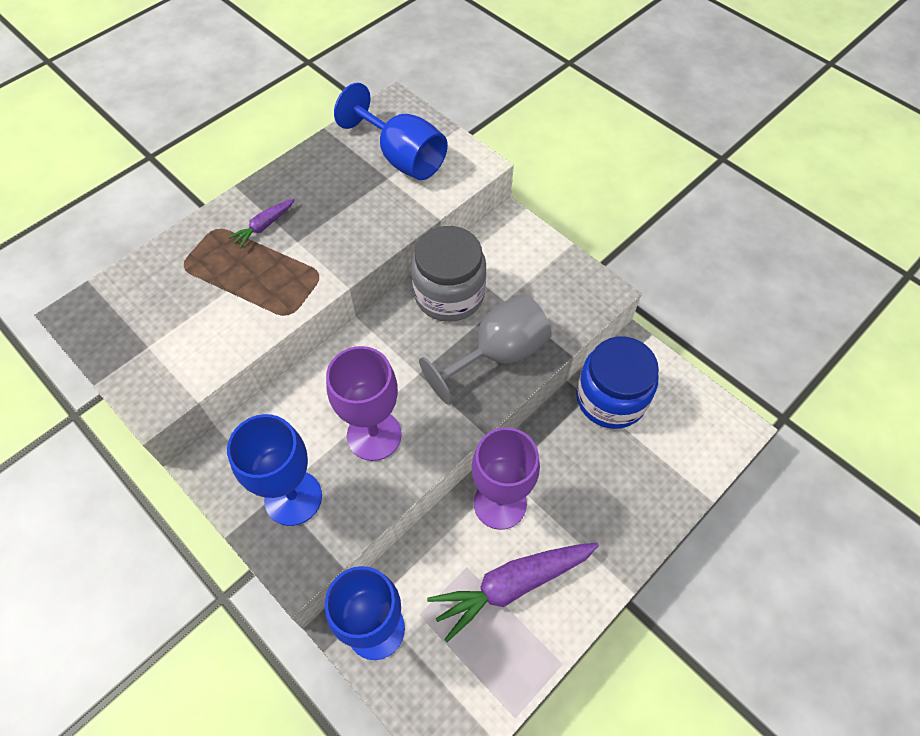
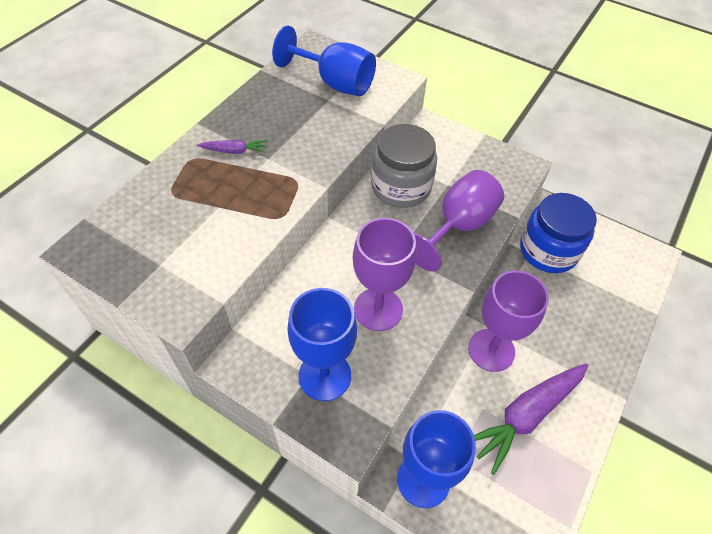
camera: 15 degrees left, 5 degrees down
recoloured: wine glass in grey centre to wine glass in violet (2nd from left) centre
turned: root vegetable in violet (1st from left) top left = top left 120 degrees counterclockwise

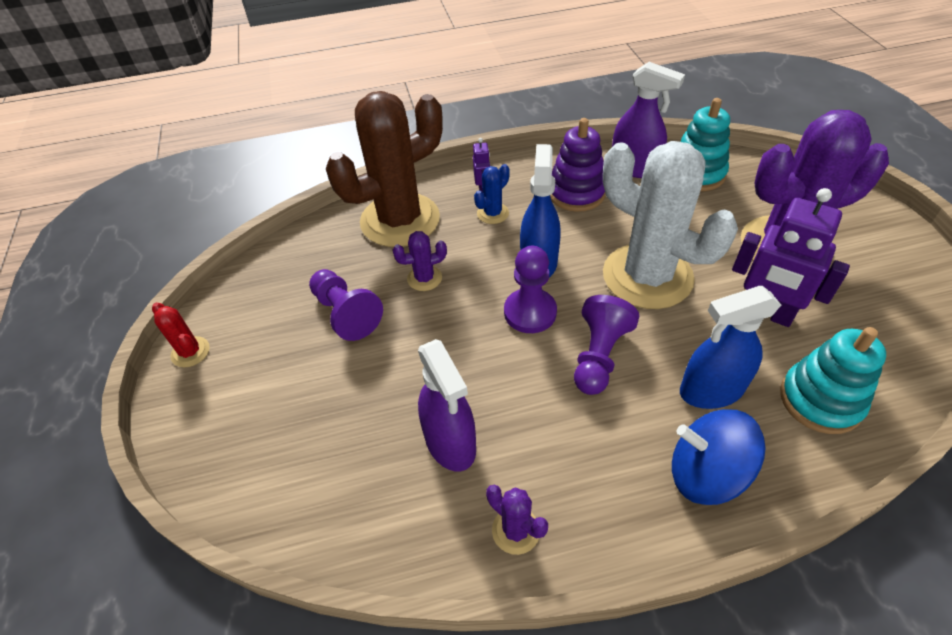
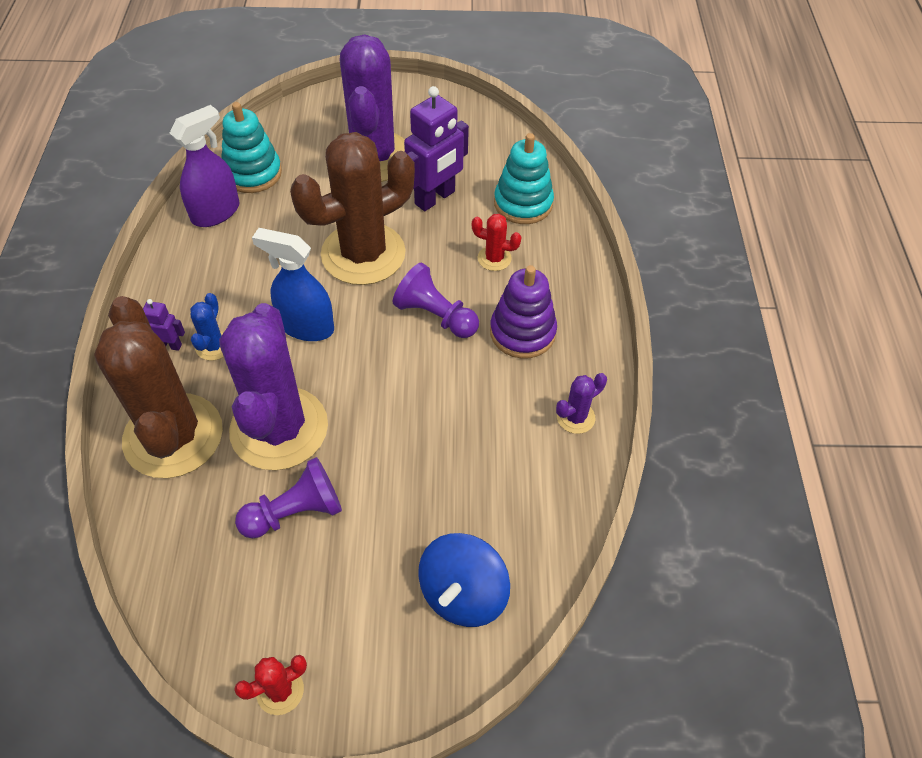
camera: 80 degrees left, 5 degrees up
removed: spray bottle in violet (1st from left) centre; pawn in violet (2nd from left) centre
moved: ring stacker in violet top centre to centre; toy top in cobalt bottom right to bottom centre
replaced: spray bottle in cobalt (2nd from left) middle right to prickly plant in red (2nd from left) top centre
recoloured: prickly plant in snow-white middle right to prickly plant in russet (2nd from left) top centre
turned: prickly plant in cobalt top centre = middle left 45 degrees clockwise
resized: prickly plant in violet (1st from left) centre = middle left x2.48

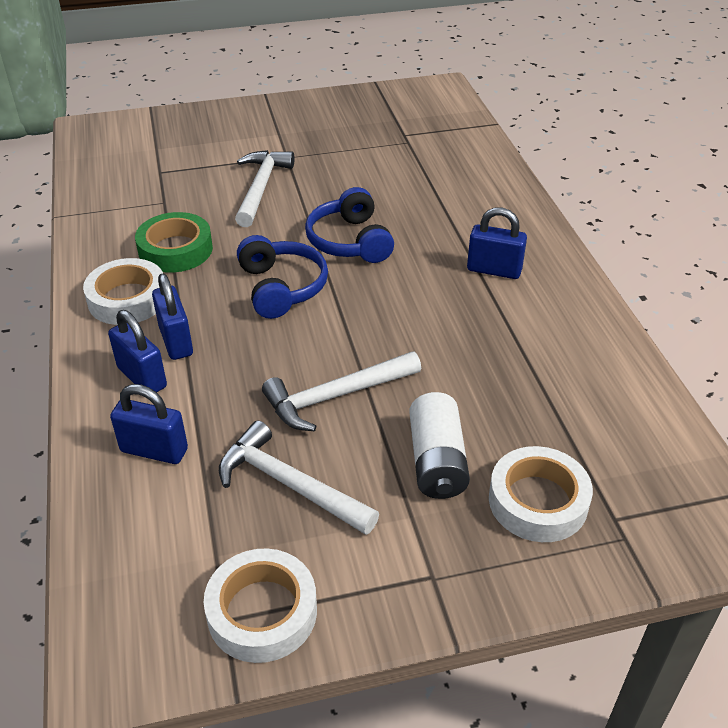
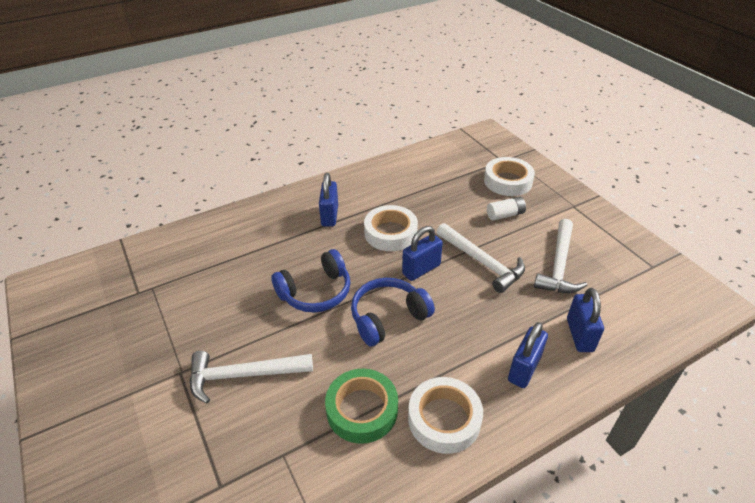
camera: 105 degrees left, 0 degrees up
moved: padlock in cobalt (3rd from left in the first image) middle left to padlock in cobalt (2nd from left) centre; tape in snow-white (2nd from left in the first image) bottom centre to tape in snow-white (1st from left) centre
resized: power cell in snow-white centre = middle right x0.65

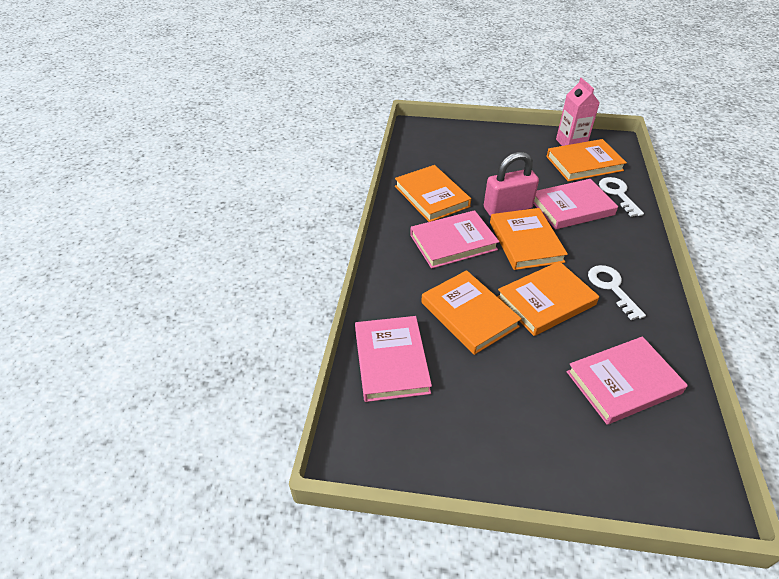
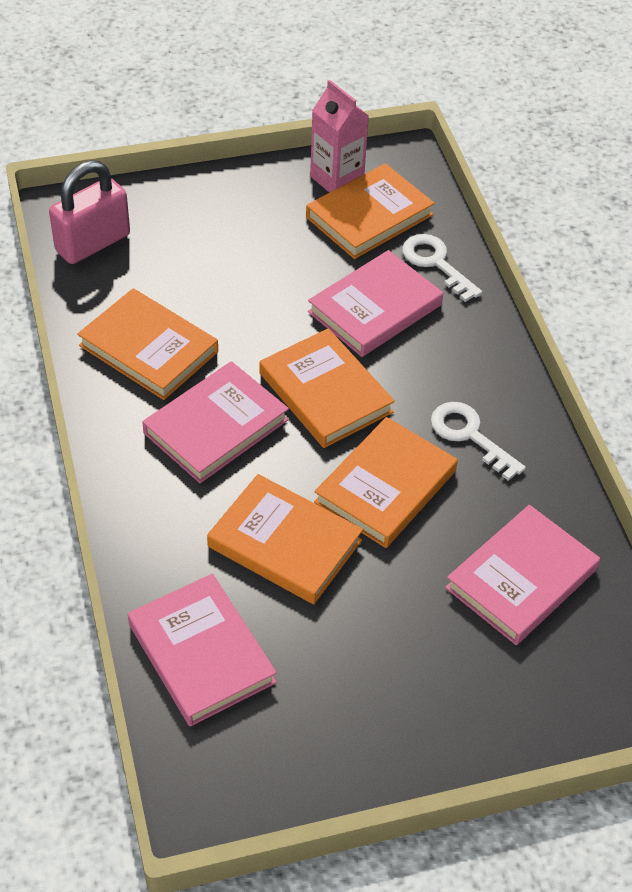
camera: 25 degrees left, 5 degrees up
moved: padlock in pink top centre to top left

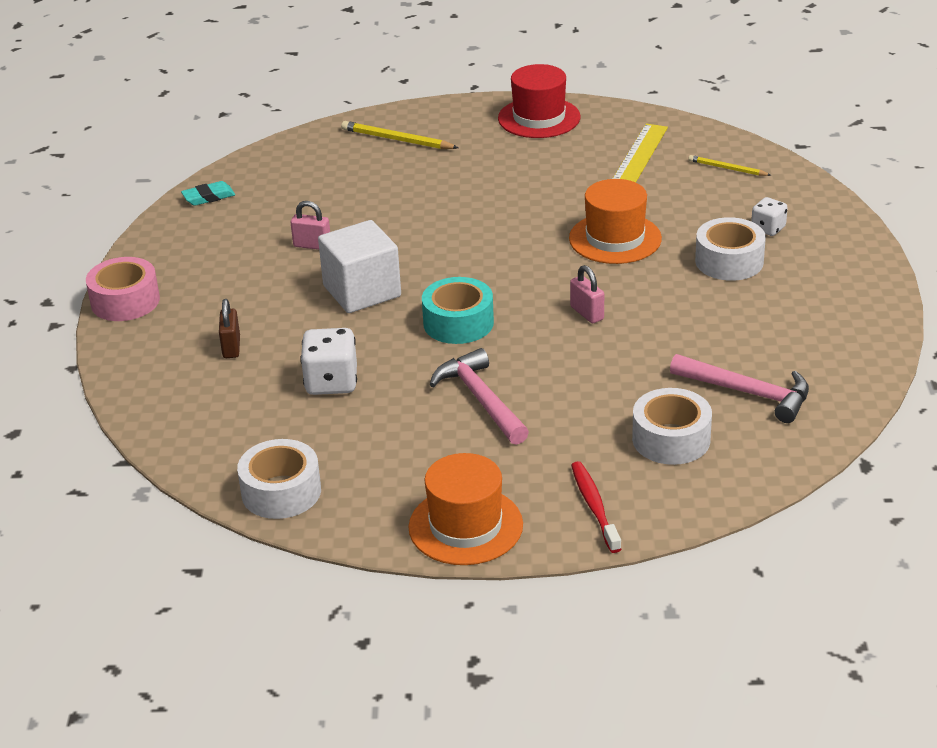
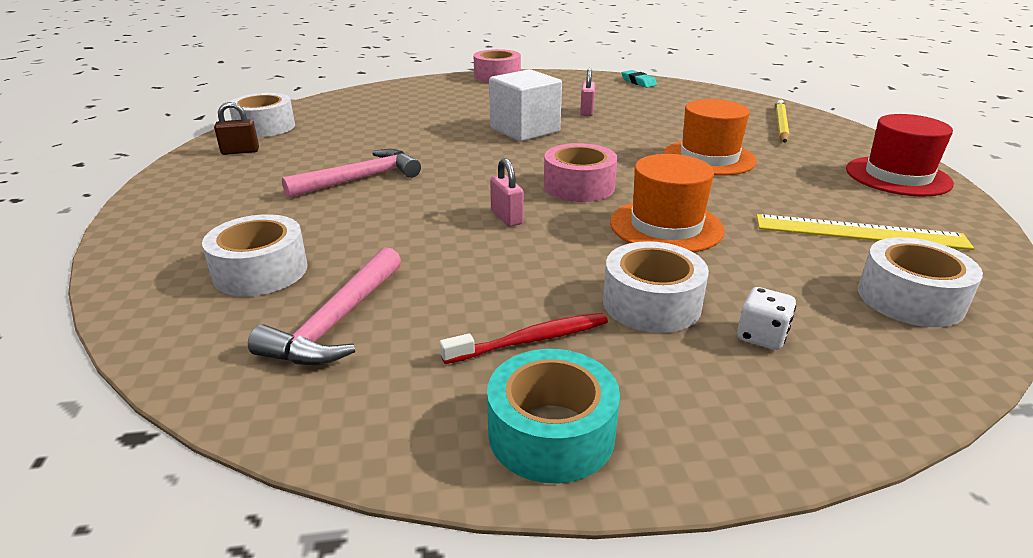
camera: 80 degrees right, 5 degrees down
removed: game die in snow-white (1st from left) centre
added: tape in pink (2nd from left) top centre
moved: padlock in russet middle left to top left; top hat in orange-coloured (1st from left in the first image) bottom centre to top hat in orange-coloured (2nd from left) top right; tape in teal centre to bottom centre; tooth brush in red bottom centre to centre
replaced: lead pencil in golden (2nd from left) top right to tape in snow-white (4th from left) middle right
turned: padlock in pink (2nd from left in the first image) centre = centre 75 degrees counterclockwise

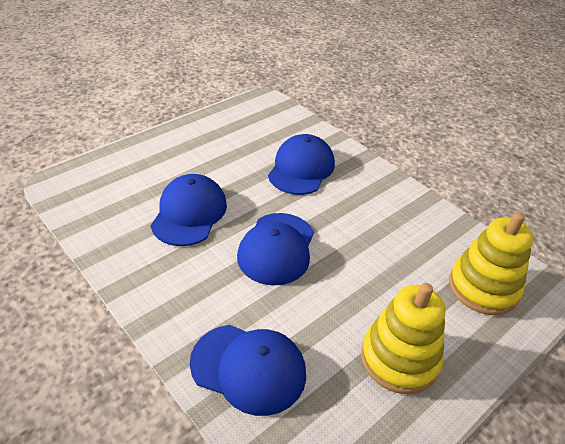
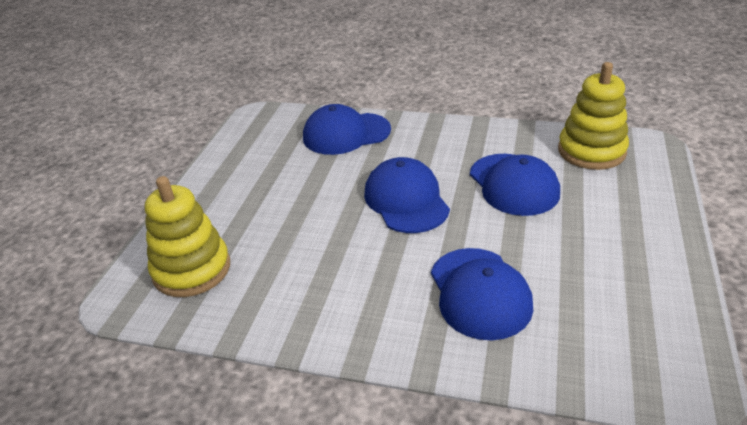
camera: 150 degrees right, 5 degrees down
moved: ring stacker in golden (1st from left in the first image) bottom right to ring stacker in golden (2nd from left) top right

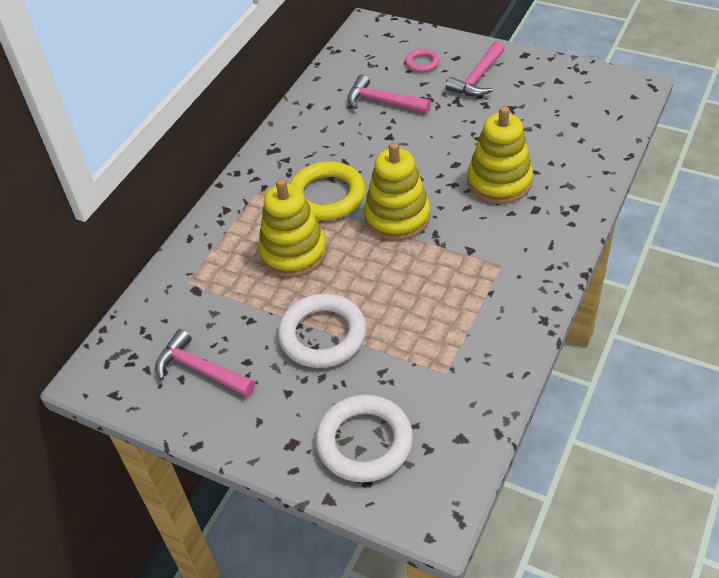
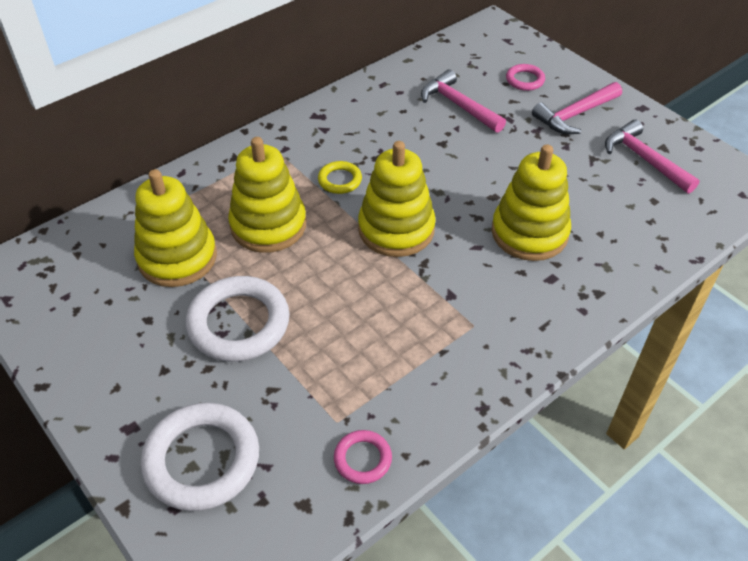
camera: 20 degrees right, 0 degrees up
added: ring stacker in golden (1st from left) middle left; ring in pink (1st from left) bottom centre
moved: hammer in pink (1st from left in the first image) middle left to hammer in pink (3rd from left) top right
resized: ring in golden top centre = top centre x0.50

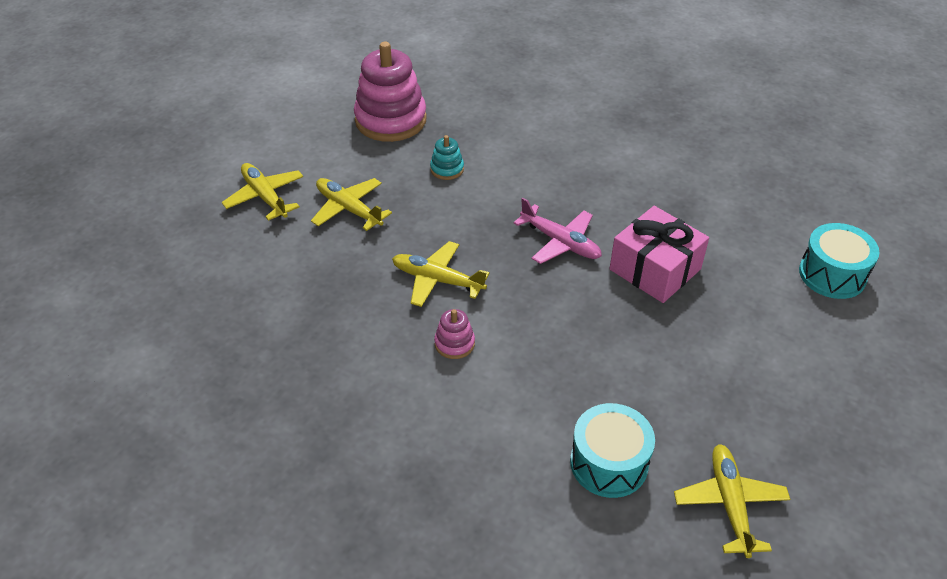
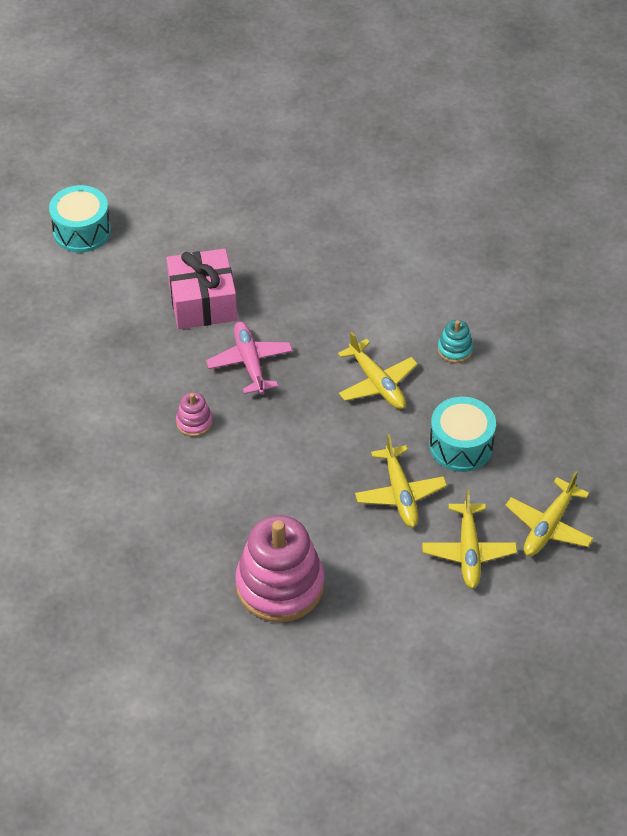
camera: 145 degrees left, 5 degrees up
moved: ring stacker in teal top centre to middle right; ring stacker in pink (2nd from left in the first image) centre to ring stacker in pink (1st from left) middle left; drum in teal (1st from left in the first image) bottom centre to drum in teal (2nd from left) middle right; plane in golden (4th from left) bottom right to middle right

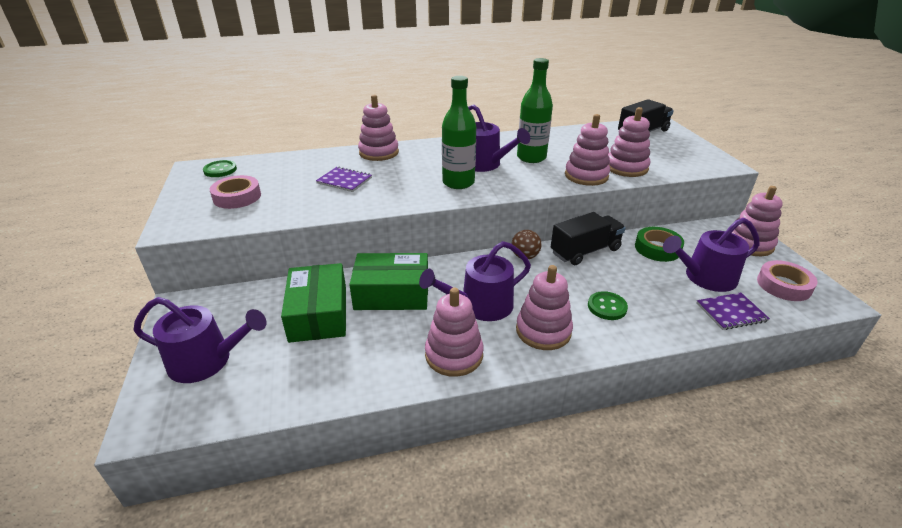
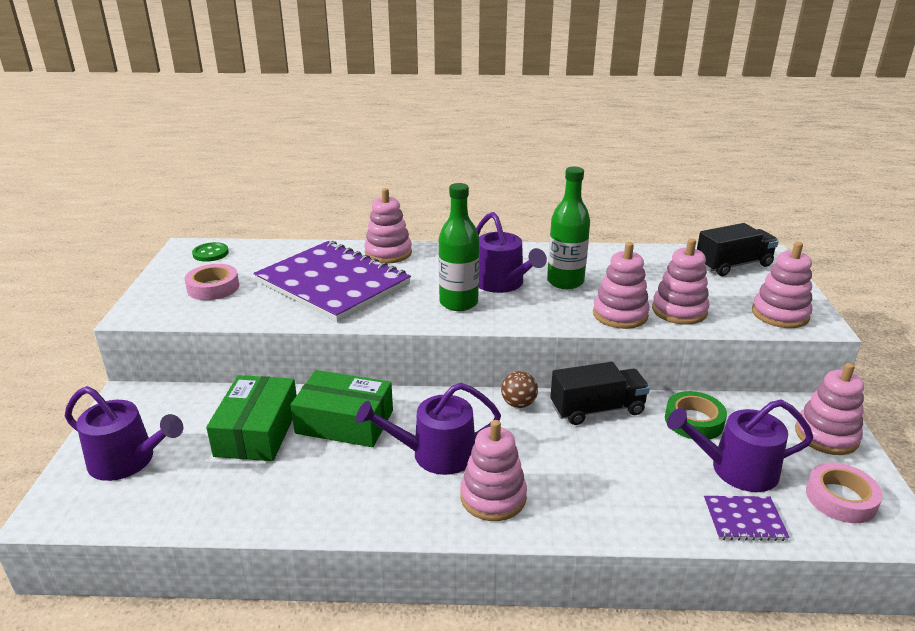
camera: 15 degrees right, 5 degrees down
removed: shirt button in leaf-green (2nd from left) middle right
moved: ring stacker in pink (2nd from left in the first image) centre to ring stacker in pink (5th from left) middle right
resized: notebook in violet (1st from left) centre = centre x2.46

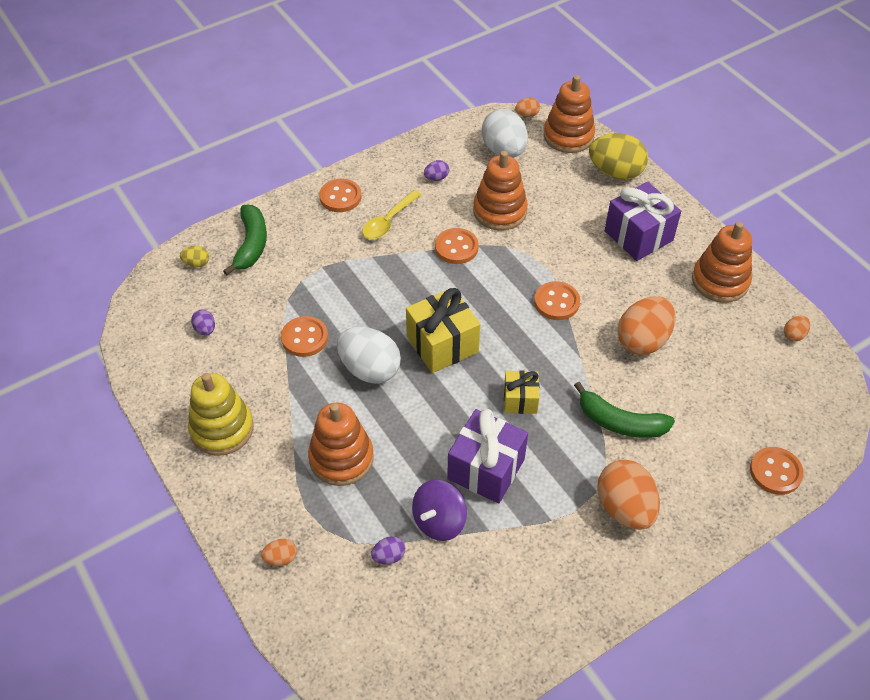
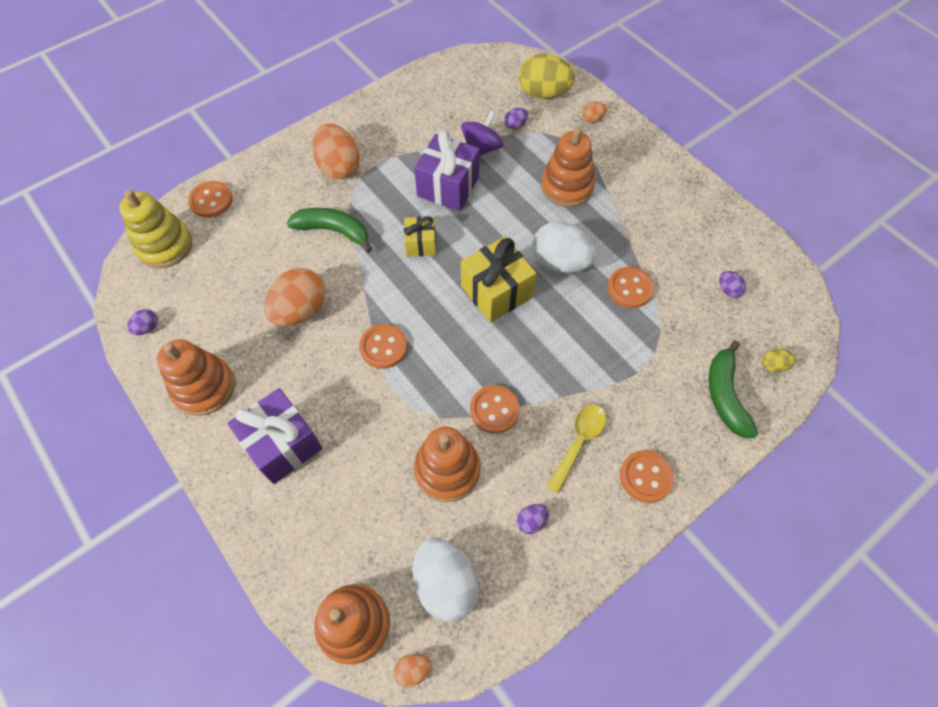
camera: 175 degrees right, 10 degrees up
moved: ring stacker in golden middle left to top left; egg in golden (2nd from left in the first image) top right to egg in golden (1st from left) top centre
recoloured: egg in orange-coloured (5th from left) middle right to egg in violet (1st from left) middle left

